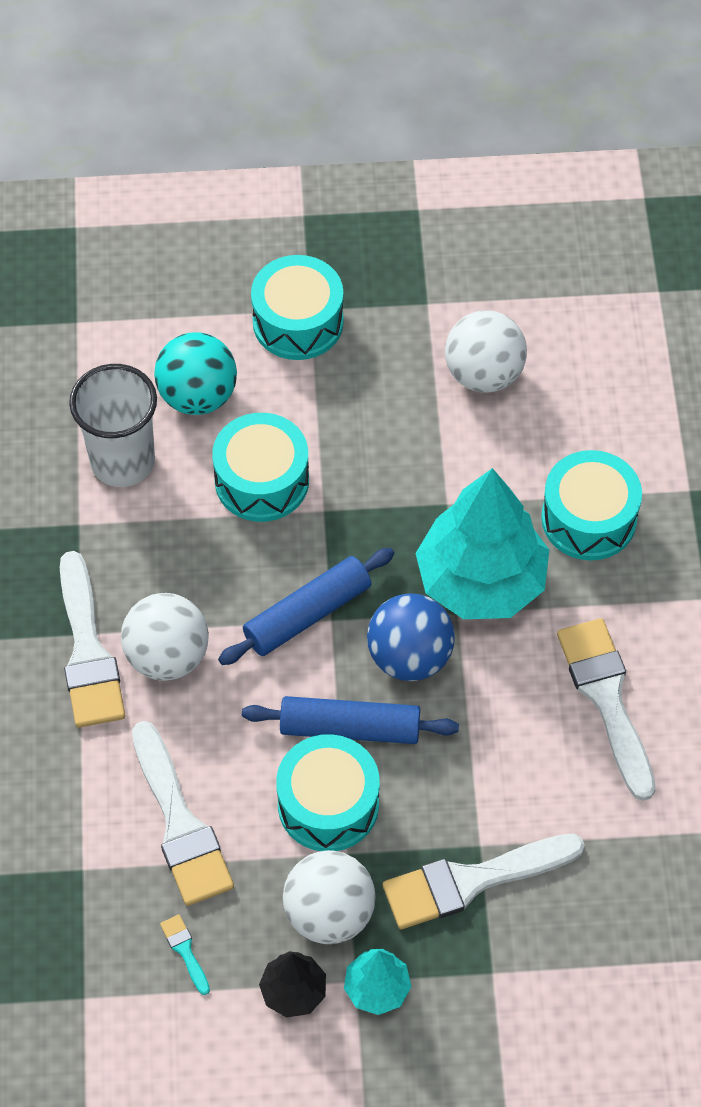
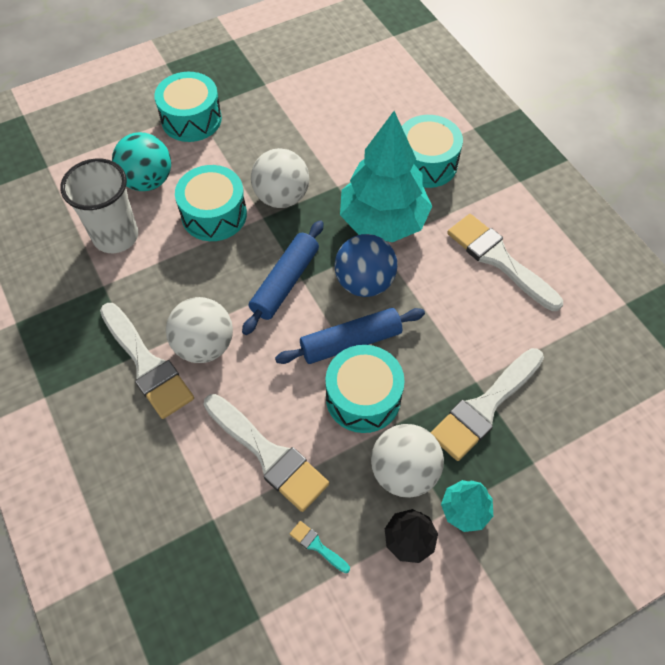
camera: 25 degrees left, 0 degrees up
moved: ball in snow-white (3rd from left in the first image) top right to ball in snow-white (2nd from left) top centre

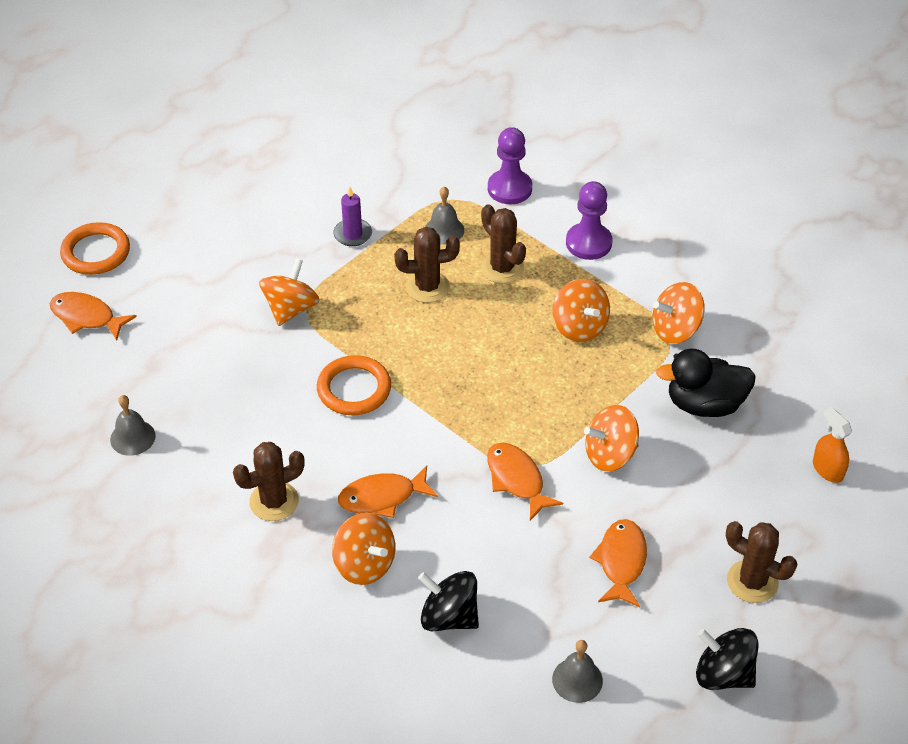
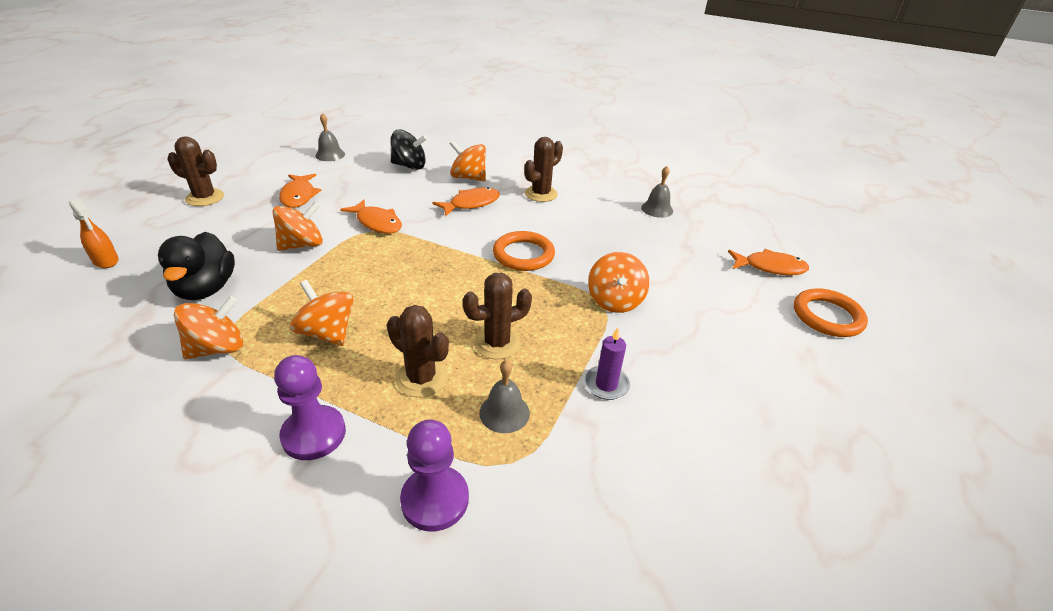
camera: 160 degrees right, 10 degrees down
removed: toy top in black (2nd from left) bottom right
turned: rubber duck in black middle right = middle left 105 degrees clockwise

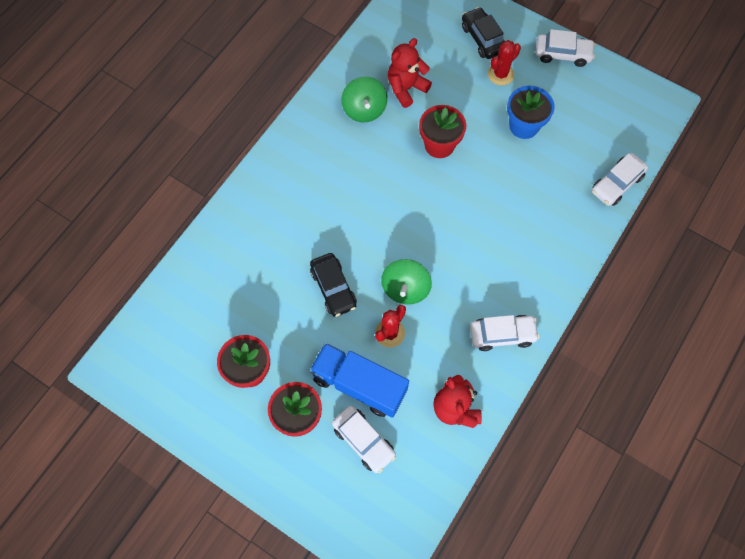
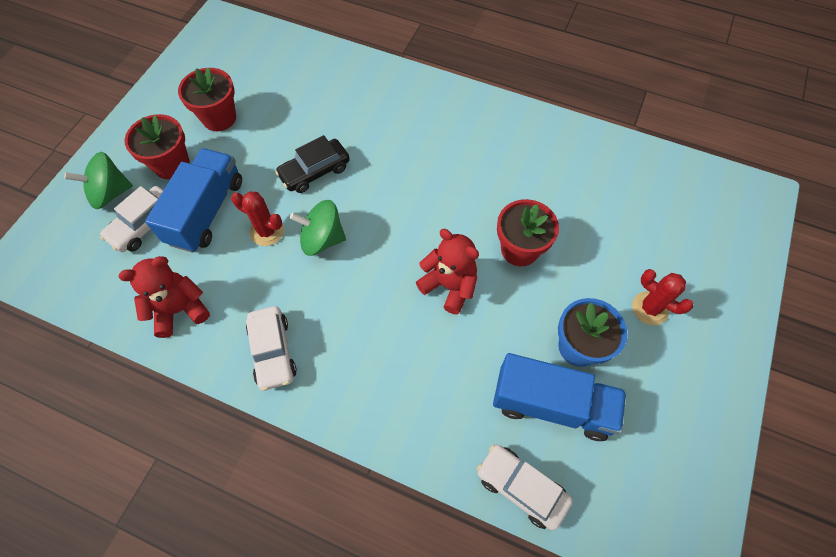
camera: 80 degrees right, 5 degrees down
removed: toy car in black (2nd from left) top centre; toy car in snow-white (3rd from left) top right
added: toy truck in cobalt (2nd from left) bottom right
moved: toy top in leaf-green (1st from left) top centre to top left; teddy bear in red (1st from left in the first image) top centre to teddy bear in red (2nd from left) centre

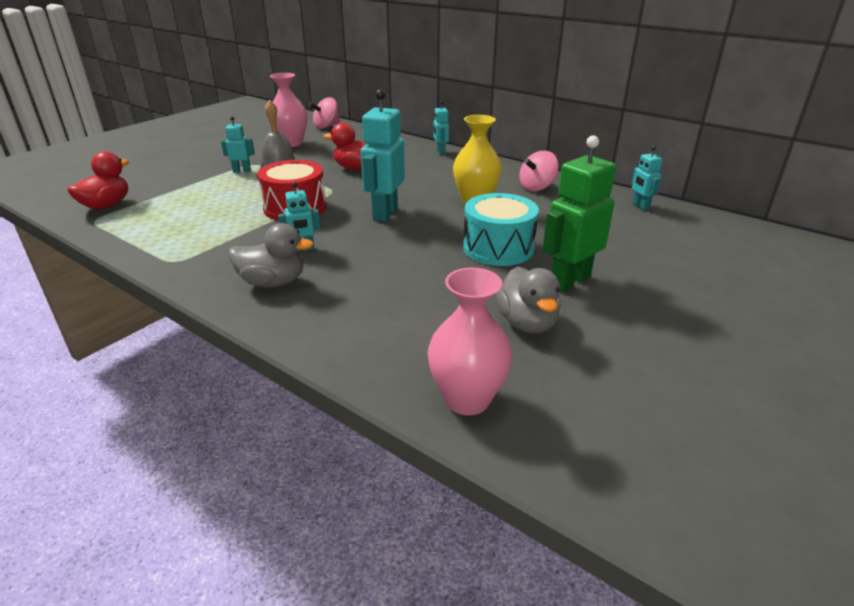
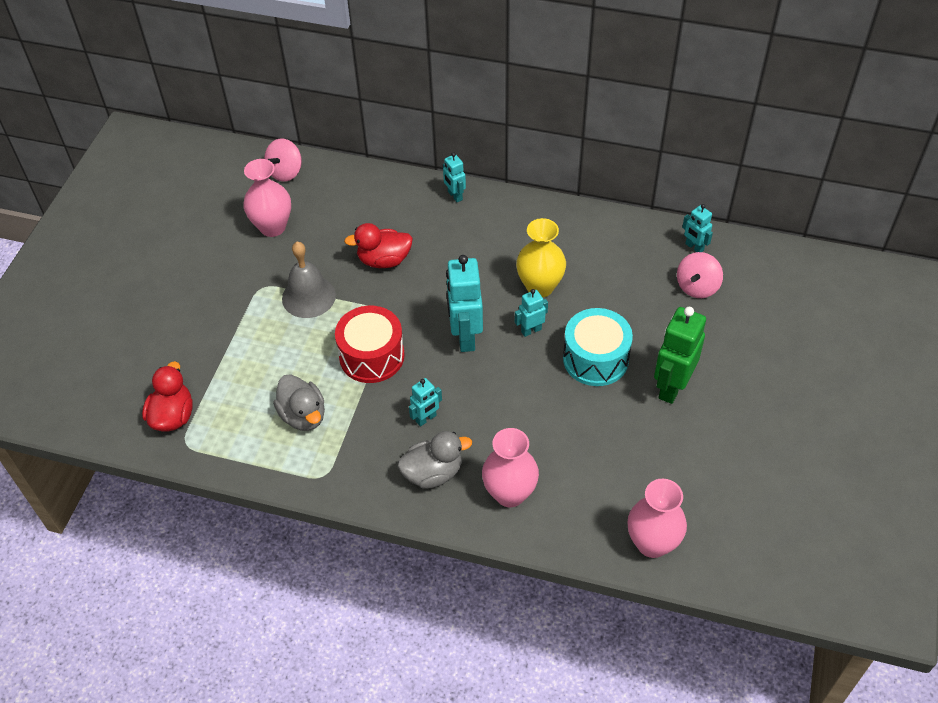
camera: 20 degrees left, 20 degrees up
added: flower vase in pink (2nd from left) centre
moved: toy robot in teal (1st from left in the first image) top left to toy robot in teal (4th from left) centre; rubber duck in grey (2nd from left in the first image) centre to rubber duck in grey (1st from left) middle left; toy top in pink (2nd from left) top centre to middle right

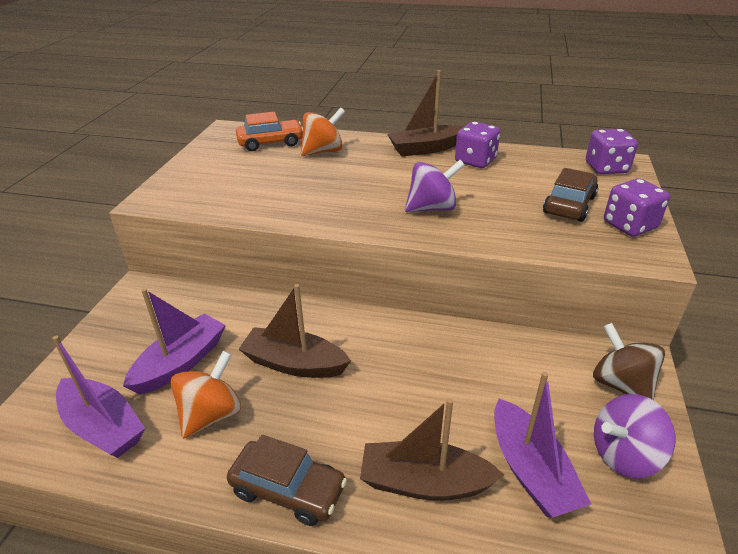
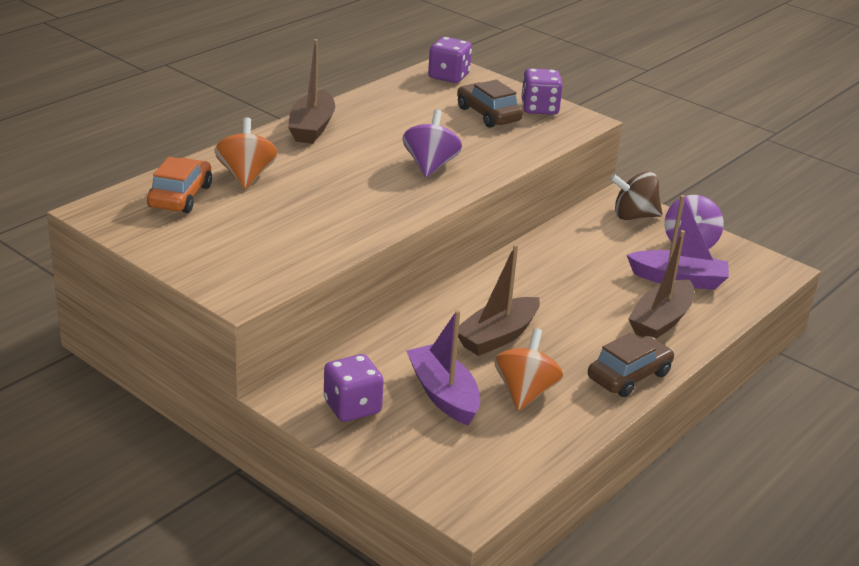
camera: 65 degrees left, 5 degrees down
removed: boat in violet (1st from left) bottom left
moved: game die in violet (1st from left) top centre to bottom centre
turned: toy top in orange-coloured (1st from left in the first image) bottom left = centre 45 degrees clockwise

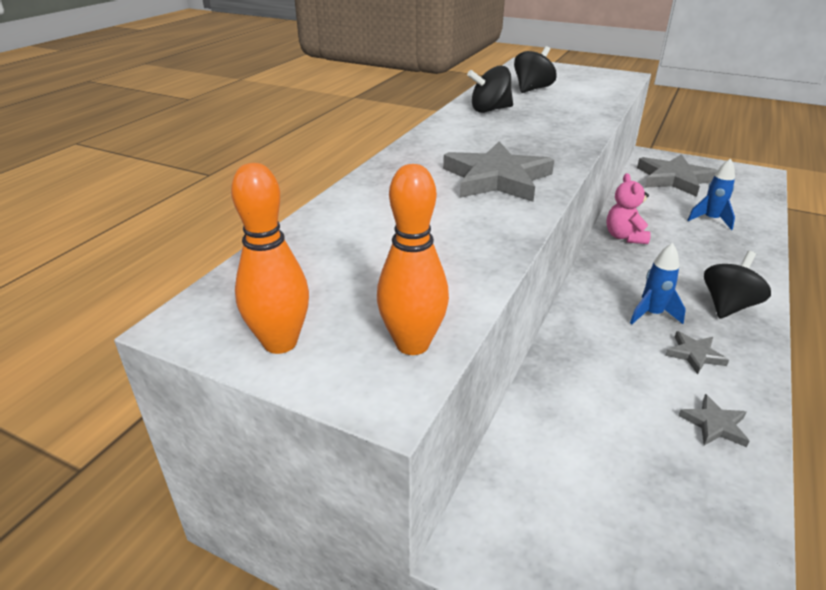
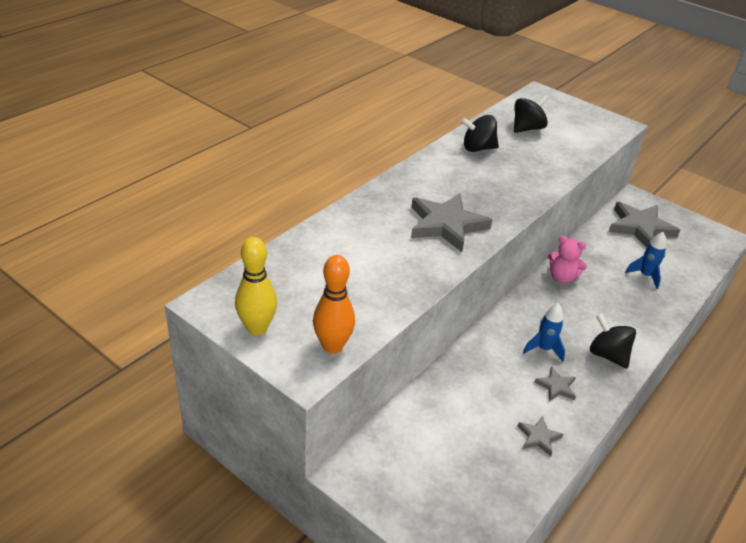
camera: 10 degrees right, 5 degrees up
recoloured: bowling pin in orange-coloured (1st from left) middle left to bowling pin in golden centre
turned: teddy bear in pink middle right = middle right 75 degrees counterclockwise; toy top in black (3rd from left) middle right = middle right 90 degrees counterclockwise

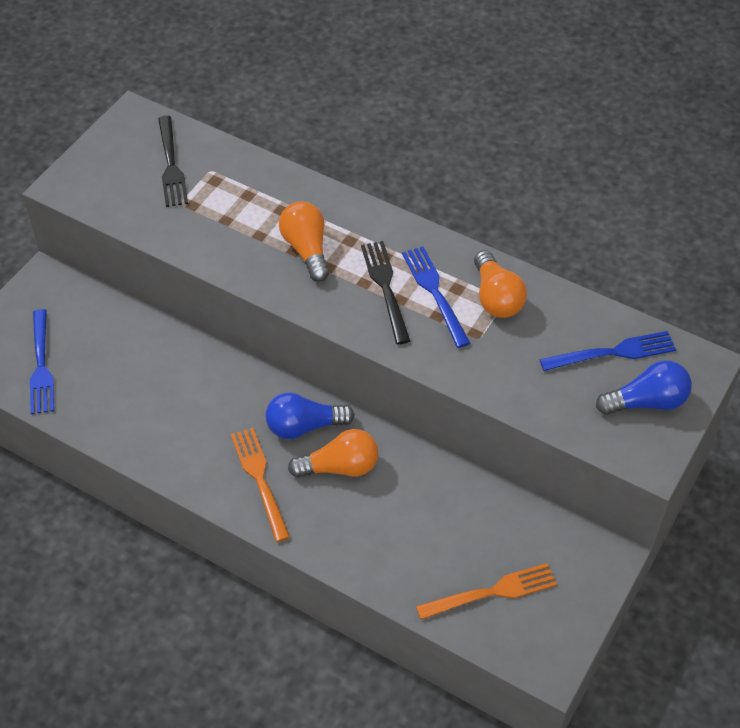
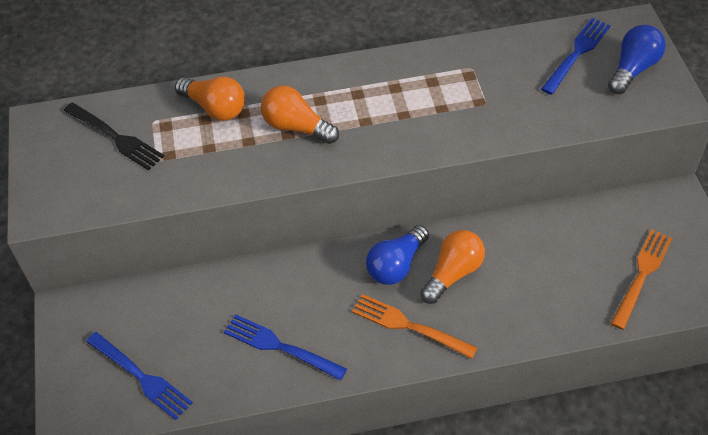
camera: 40 degrees left, 0 degrees up
removed: dinner fork in black (2nd from left) centre
moved: dinner fork in cobalt (2nd from left) centre to bottom centre; light bulb in orange-coloured (3rd from left in the first image) middle right to light bulb in orange-coloured (1st from left) top left

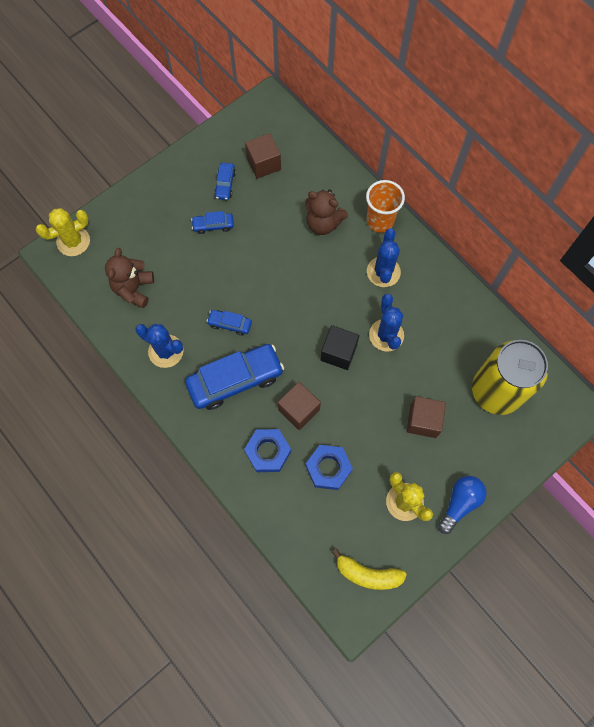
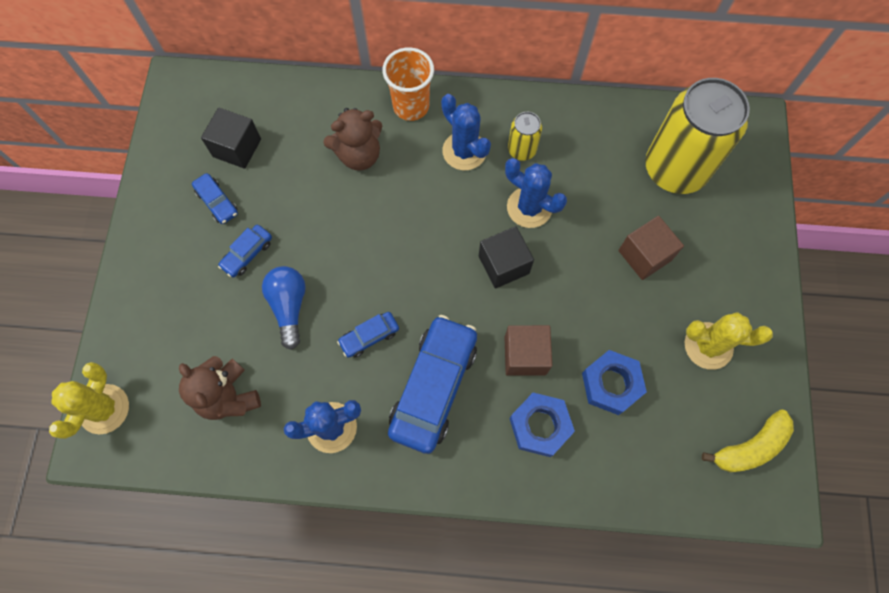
camera: 45 degrees left, 0 degrees up
added: tin in golden (1st from left) top centre
moved: light bulb in cobalt bottom right to middle left
recoloured: block in russet (1st from left) top centre to block in black (1st from left) top left

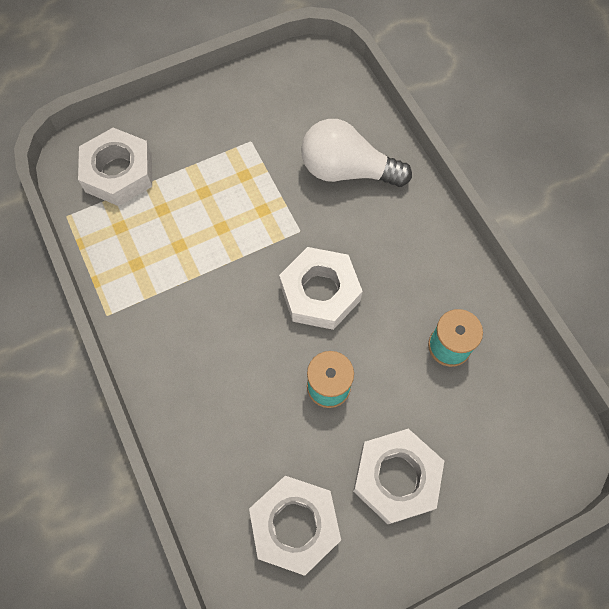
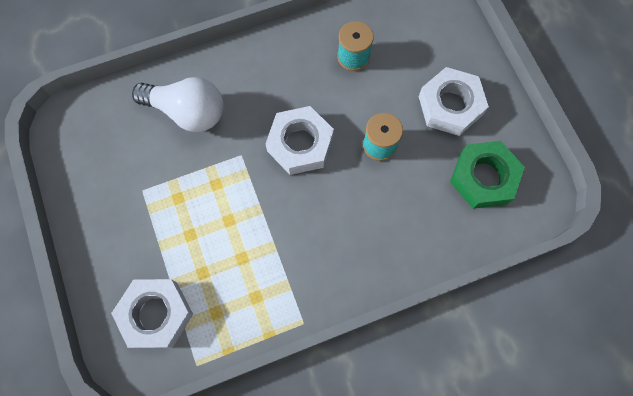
camera: 85 degrees left, 5 degrees up
recoloured: hex nut in snow-white (2nd from left) bottom centre to hex nut in leaf-green middle right
turned: light bulb in snow-white top centre = top left 90 degrees counterclockwise

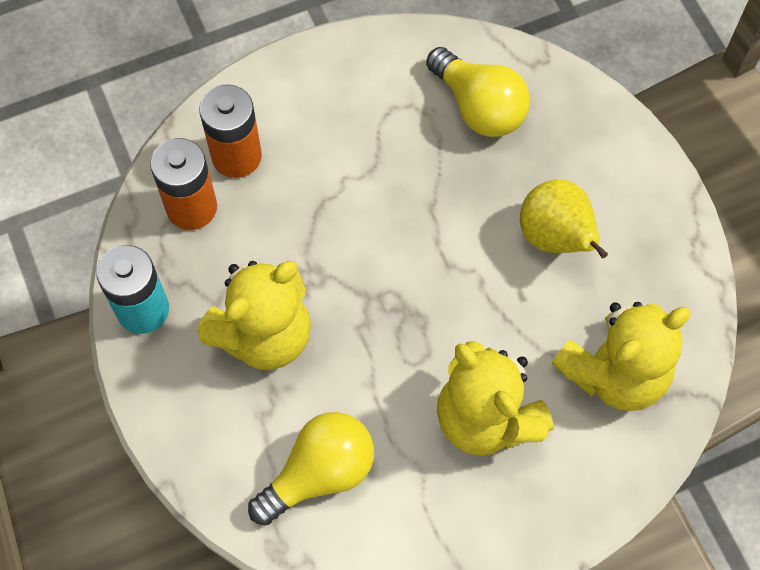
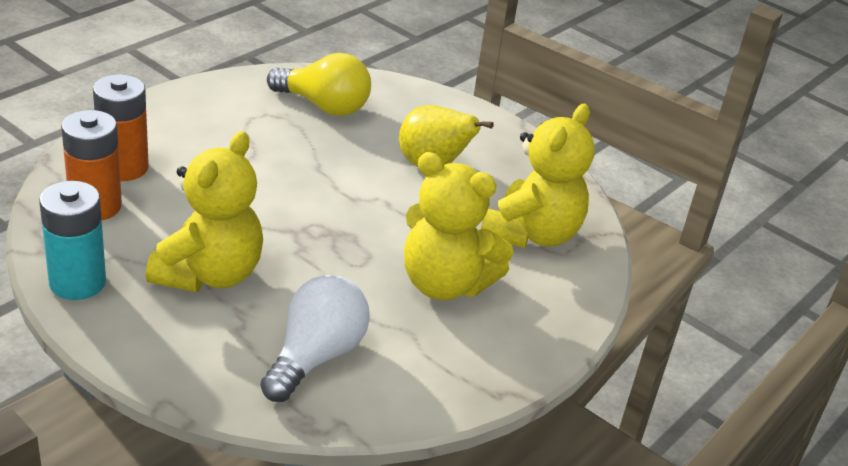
camera: 30 degrees left, 30 degrees down
recoloured: light bulb in golden (1st from left) bottom centre to light bulb in snow-white bottom centre

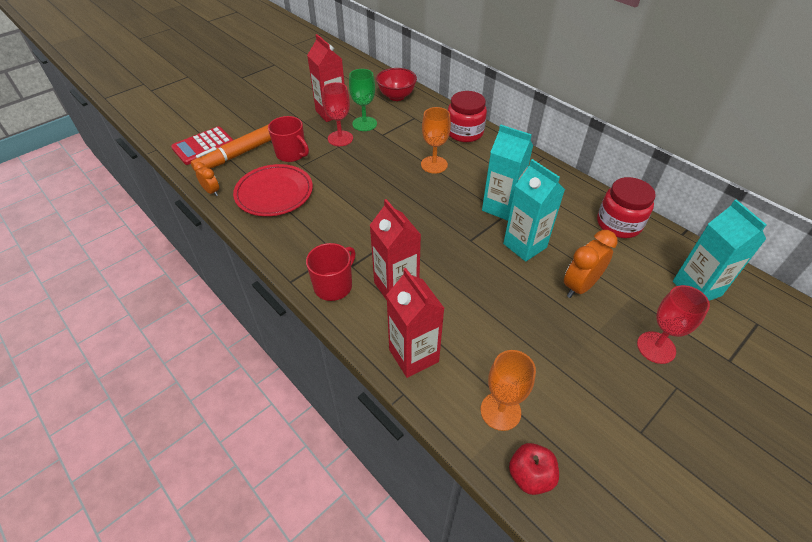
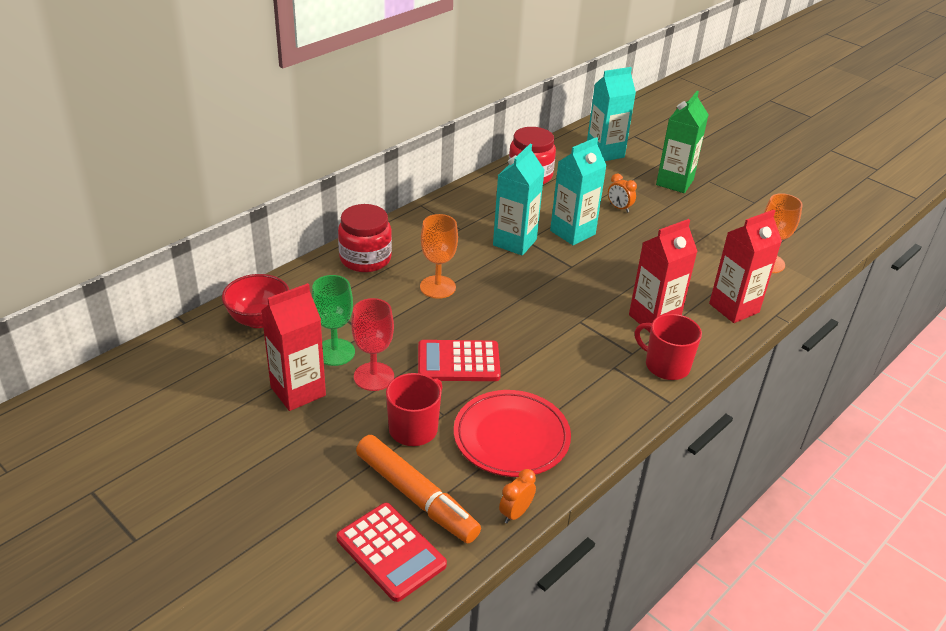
camera: 95 degrees left, 10 degrees down
removed: apple in red bottom centre
added: pocket calculator in red (2nd from left) centre
replaced: wine glass in red (2nd from left) middle right to carton in leaf-green top right
resized: clock in orange-coloured (2nd from left) middle right = top centre x0.58

